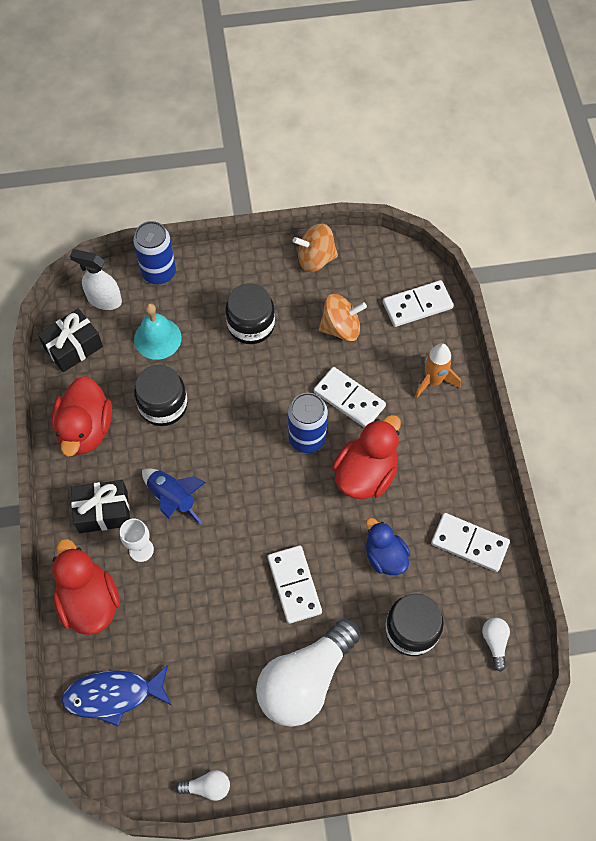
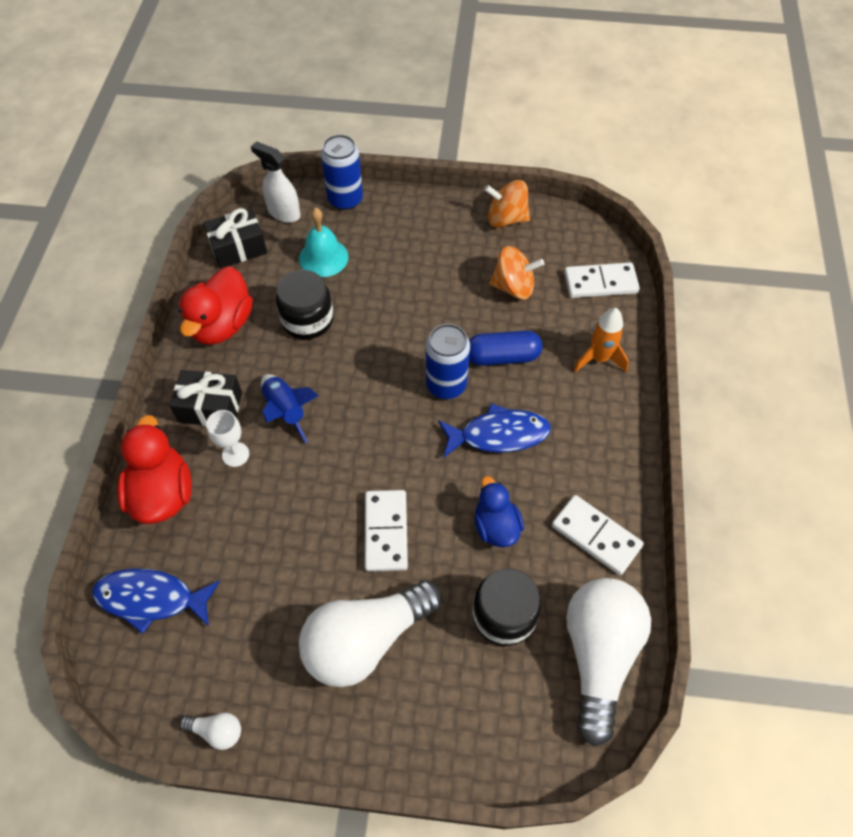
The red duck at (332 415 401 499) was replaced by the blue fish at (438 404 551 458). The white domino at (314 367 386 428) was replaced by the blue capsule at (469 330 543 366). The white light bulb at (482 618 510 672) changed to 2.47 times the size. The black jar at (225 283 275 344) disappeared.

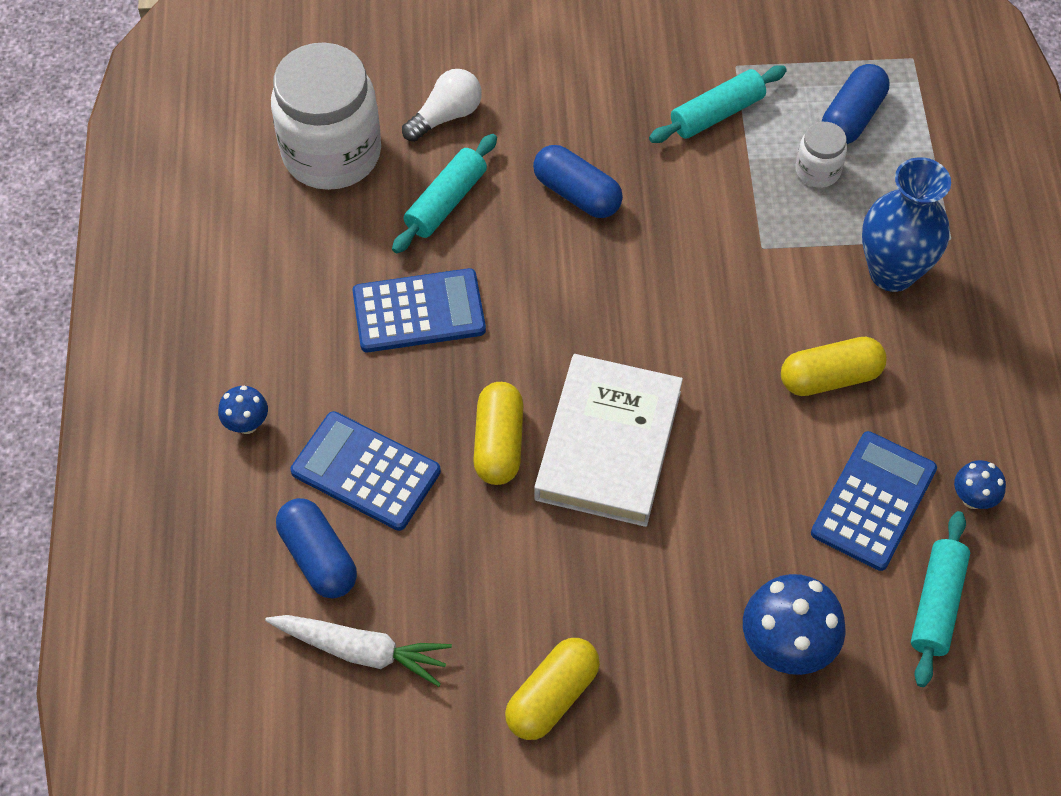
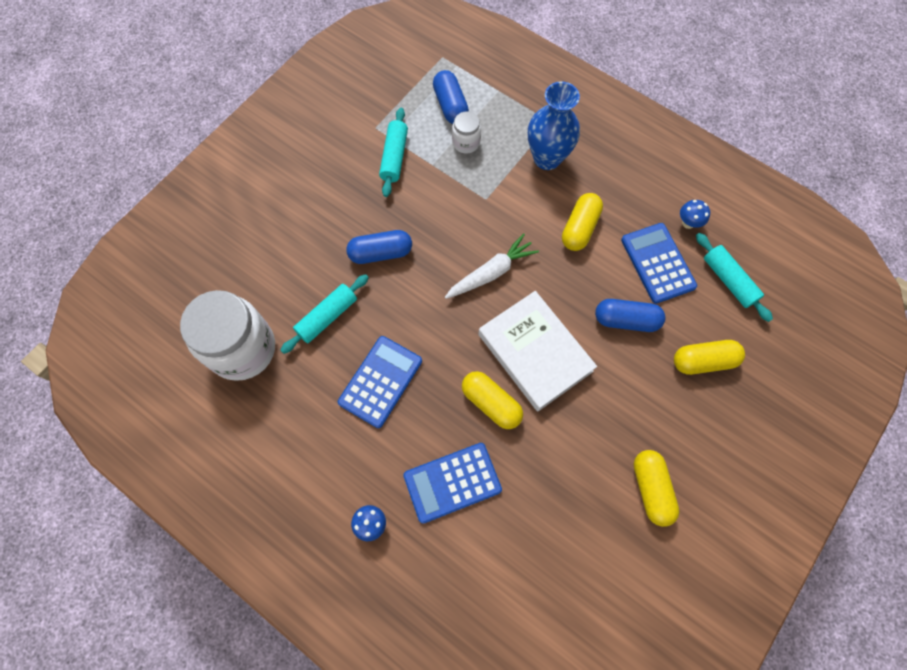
The turquoise rolling pin at (392 134 497 254) turned 60 degrees clockwise. The white carrot moved from (265 615 452 687) to (445 233 539 299). The blue capsule moved from (276 498 357 598) to (595 299 665 332). The blue mushroom at (743 574 846 675) was replaced by the yellow capsule at (674 340 745 375). The white light bulb at (402 69 482 142) disappeared.

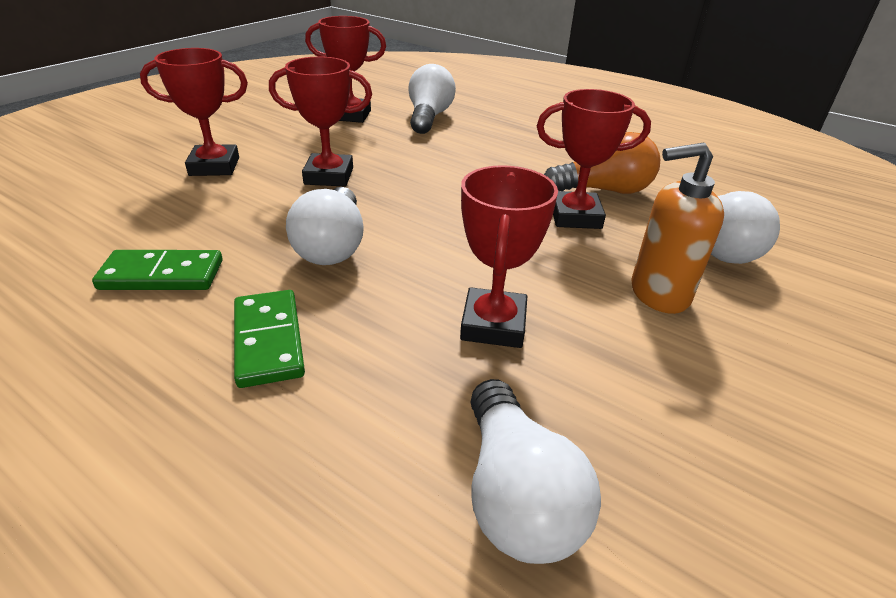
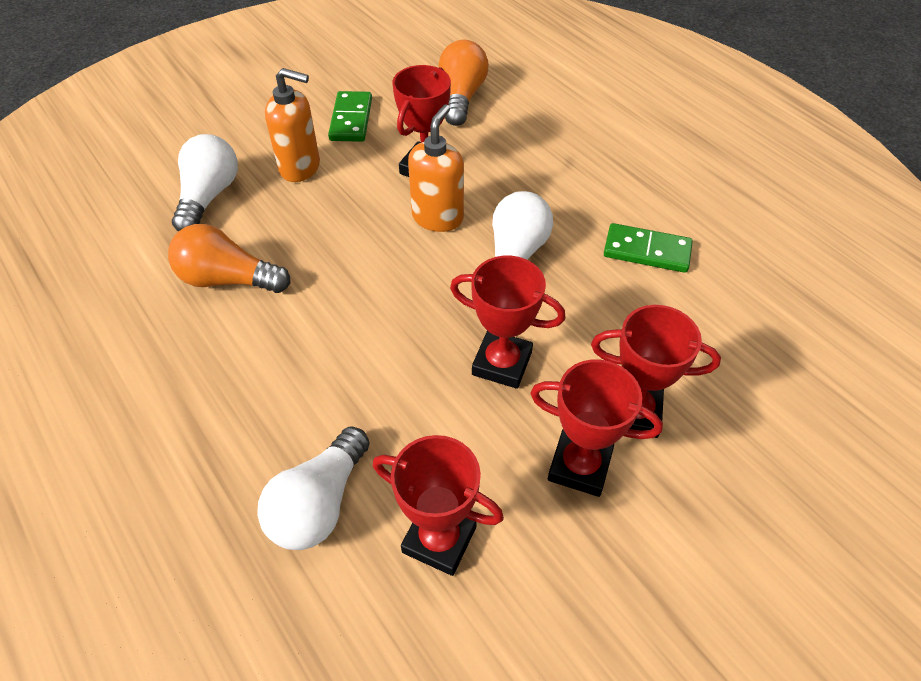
The green domino moved from (234 290 305 388) to (328 91 372 142). The orange soap dispenser at (408 104 464 232) appeared. The white light bulb at (471 379 601 564) became the orange light bulb at (439 40 489 126). The red trophy moved from (537 89 651 229) to (530 360 663 497).

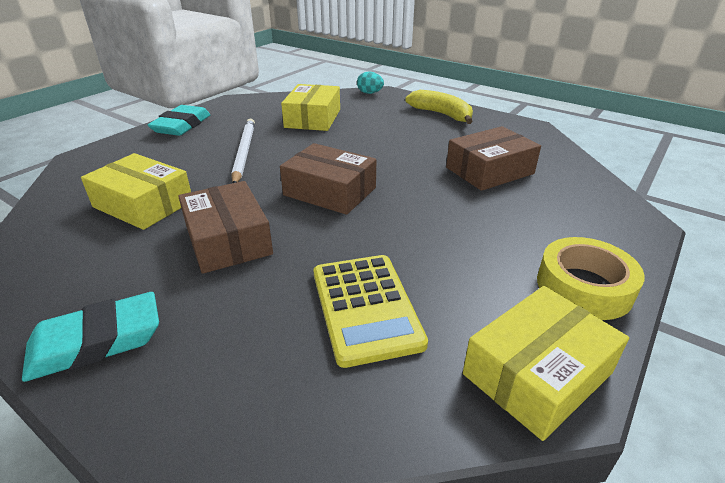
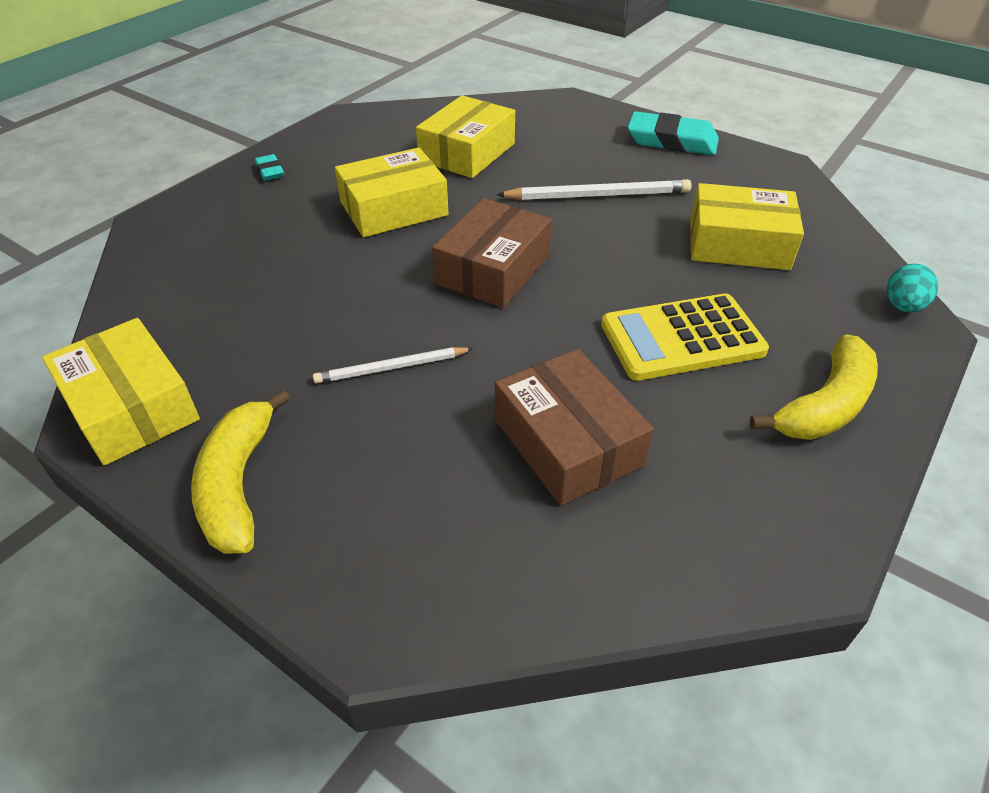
The yellow tape at (537 237 645 320) was replaced by the yellow banana at (191 389 290 554). The turquoise eraser at (22 292 159 382) changed to 0.49 times the size. The white pencil at (313 347 473 384) appeared. The brown box at (178 181 273 274) became the yellow box at (335 147 449 237). The yellow calculator moved from (313 255 428 368) to (601 293 769 381).

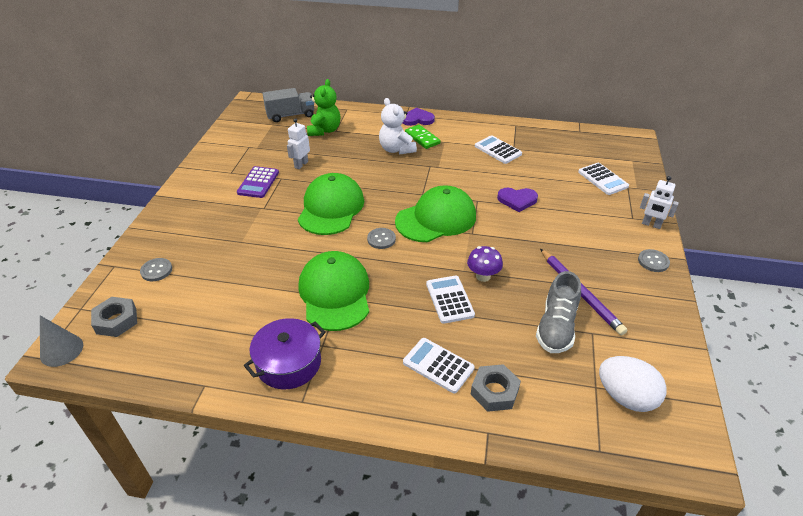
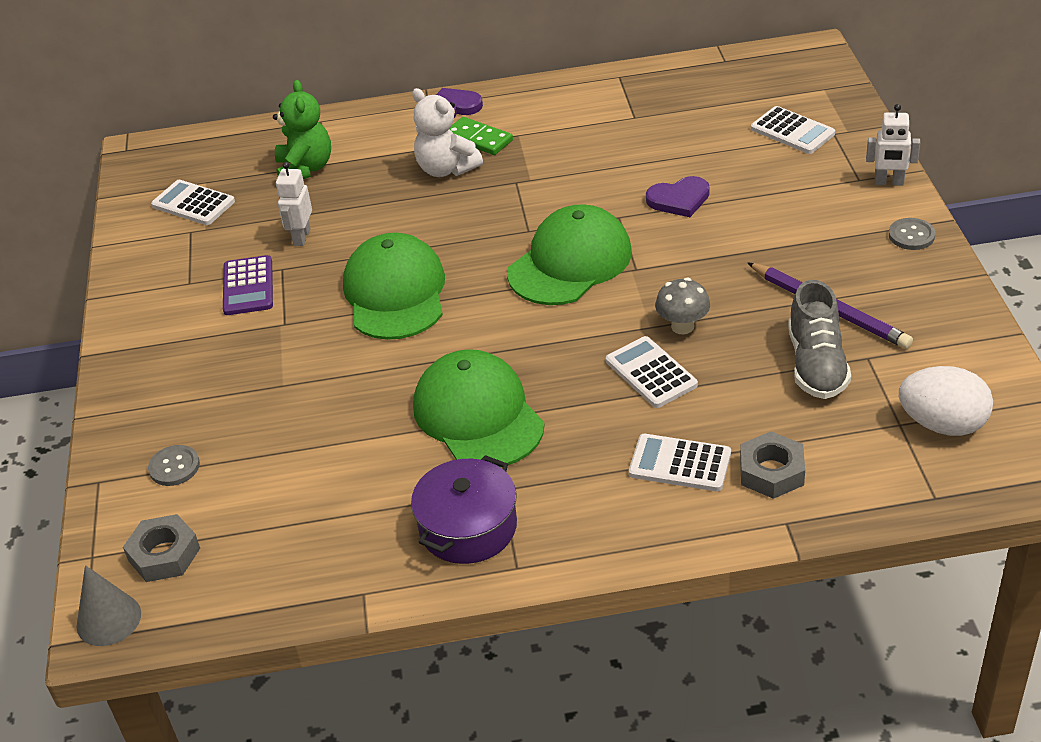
The white calculator moved from (475 135 522 164) to (151 180 235 225). The purple mushroom at (467 246 503 282) became the grey mushroom at (655 278 710 334). The grey truck at (262 88 314 122) disappeared. The grey button at (367 228 396 249) disappeared.

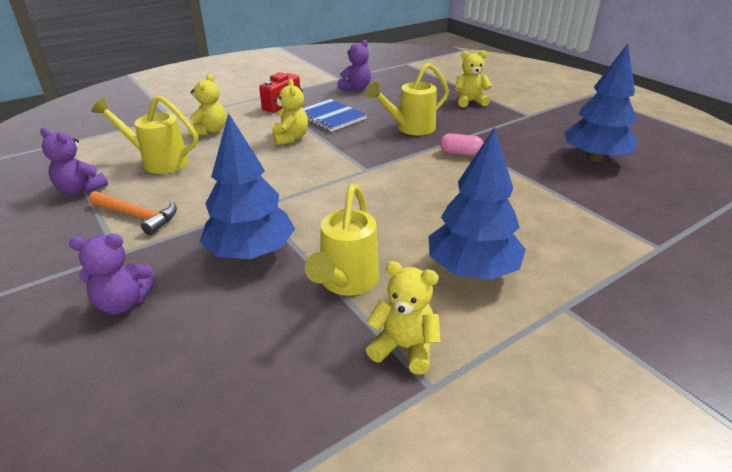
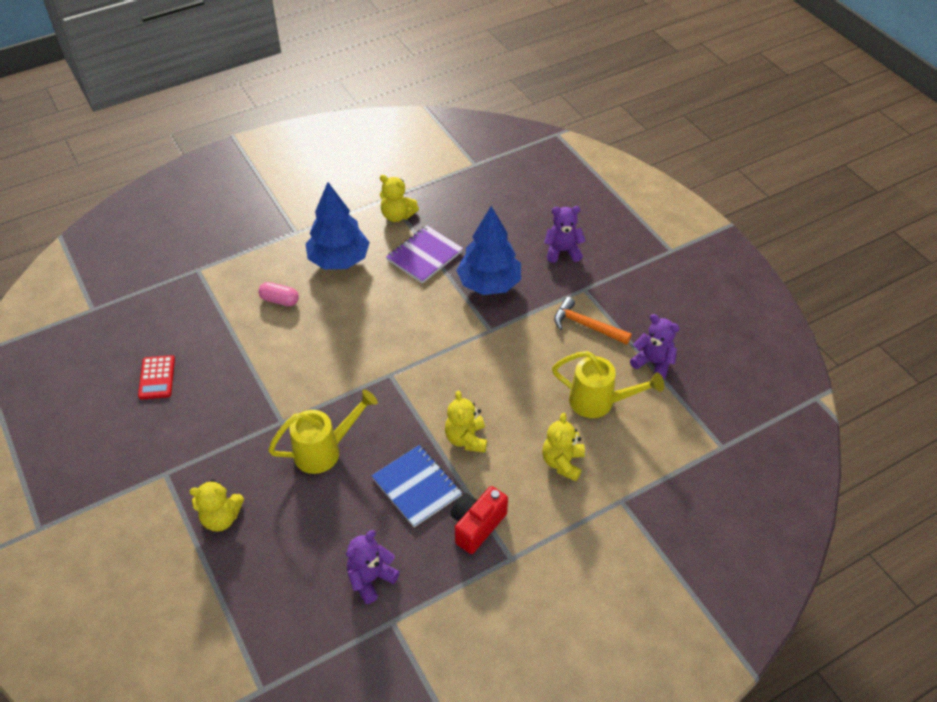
The blue tree at (564 44 638 162) was replaced by the red calculator at (138 355 175 400). The pink capsule moved from (440 133 483 156) to (258 282 299 306). The yellow watering can at (305 184 379 296) was replaced by the purple notebook at (386 226 463 283).

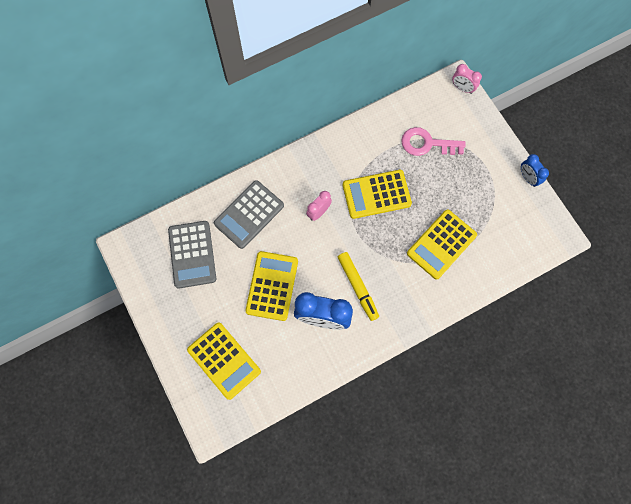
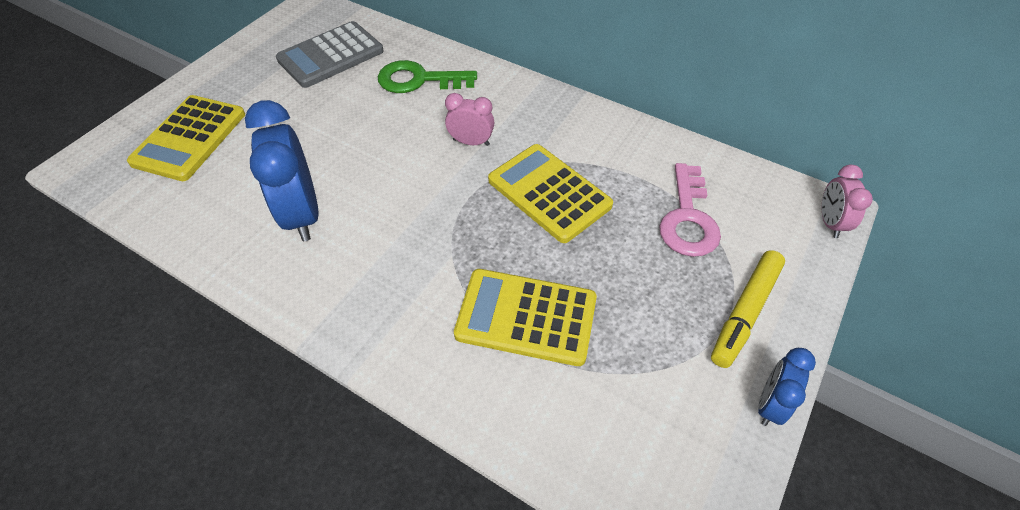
The grey calculator at (214 180 284 249) was replaced by the green key at (378 60 477 93). The pink key at (401 127 465 156) turned 150 degrees counterclockwise. The yellow marker moved from (338 252 379 321) to (711 250 785 368). The yellow calculator at (245 251 298 321) disappeared.

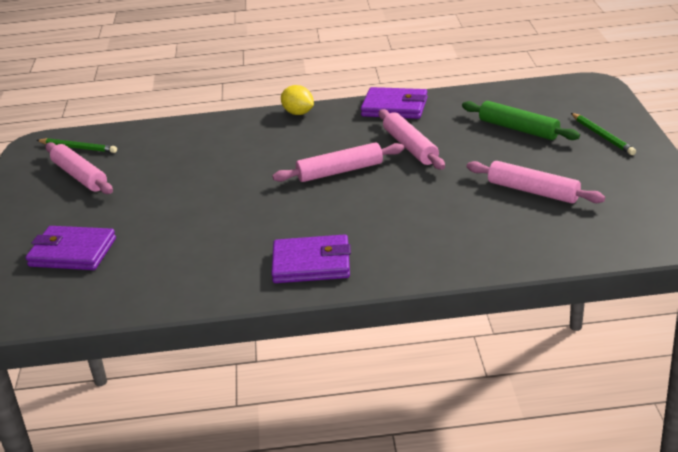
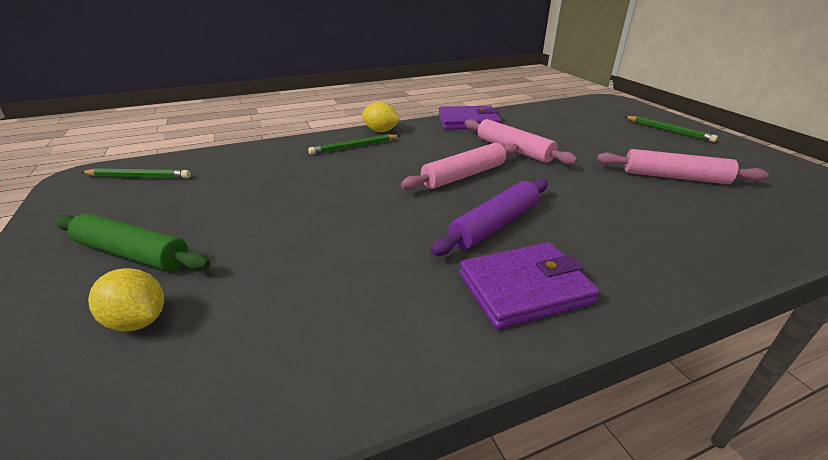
The green rolling pin moved from (462 101 580 140) to (55 213 210 271). The purple wallet at (26 226 116 270) was replaced by the yellow lemon at (88 268 164 331). The green pencil at (308 134 400 155) appeared. The purple rolling pin at (431 179 548 256) appeared. The pink rolling pin at (46 142 113 194) disappeared.

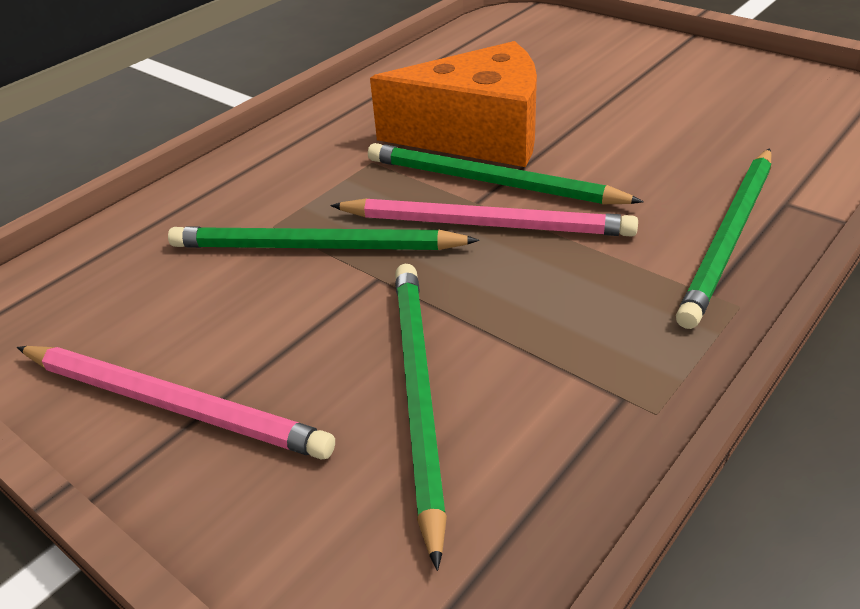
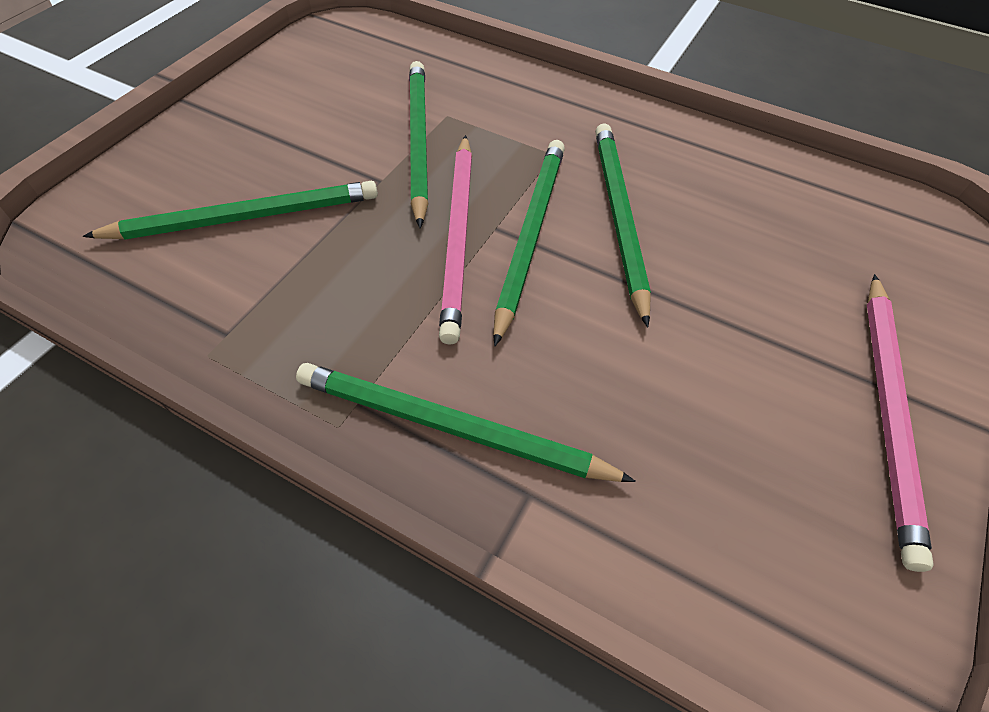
The orange cheese at (370 41 537 167) was replaced by the green pencil at (595 123 651 328). The pink pencil moved from (17 346 335 460) to (867 274 934 572).

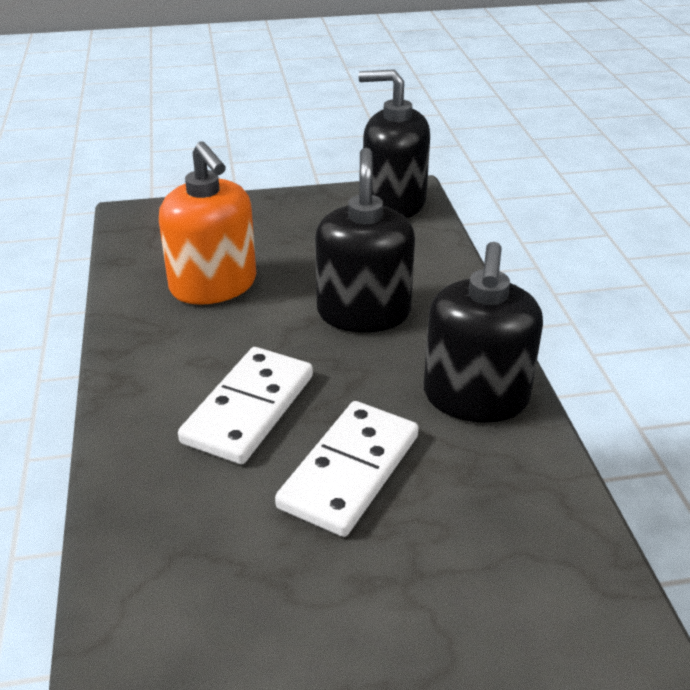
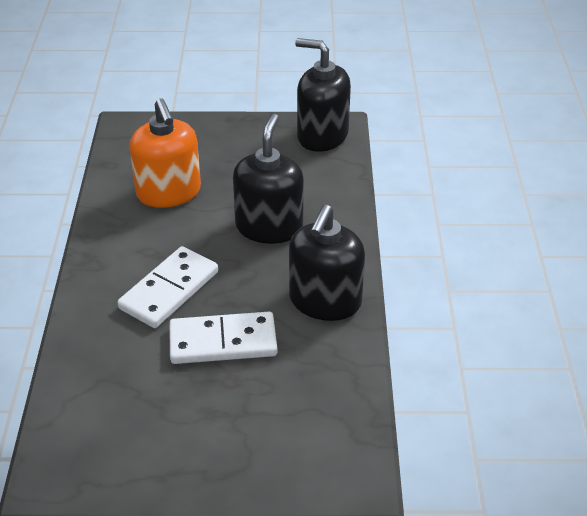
The white domino at (275 401 418 537) turned 45 degrees clockwise.

